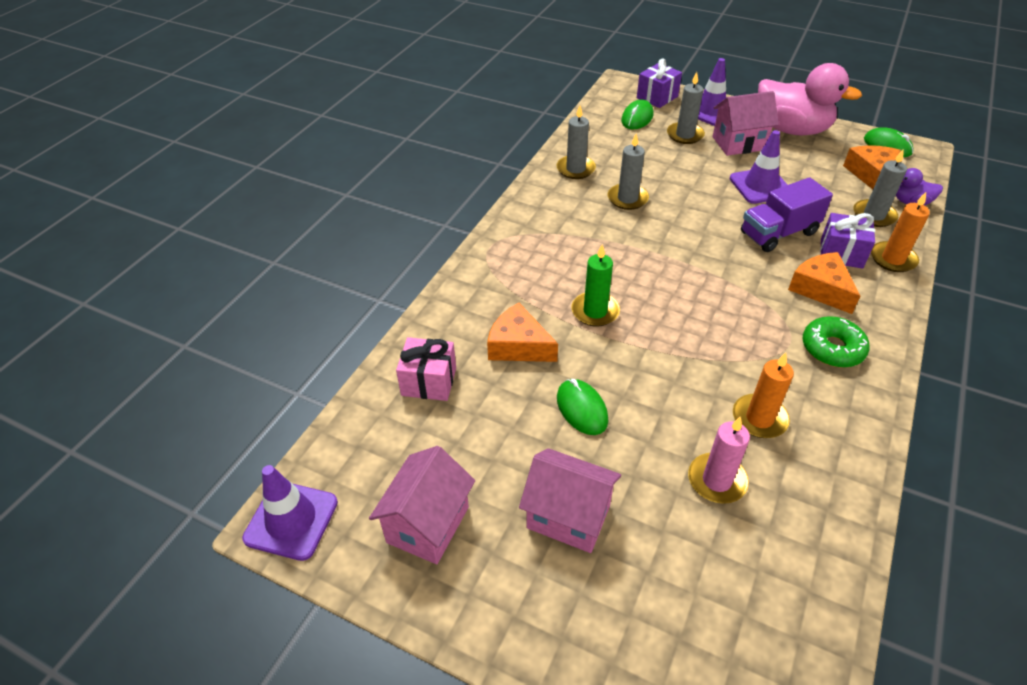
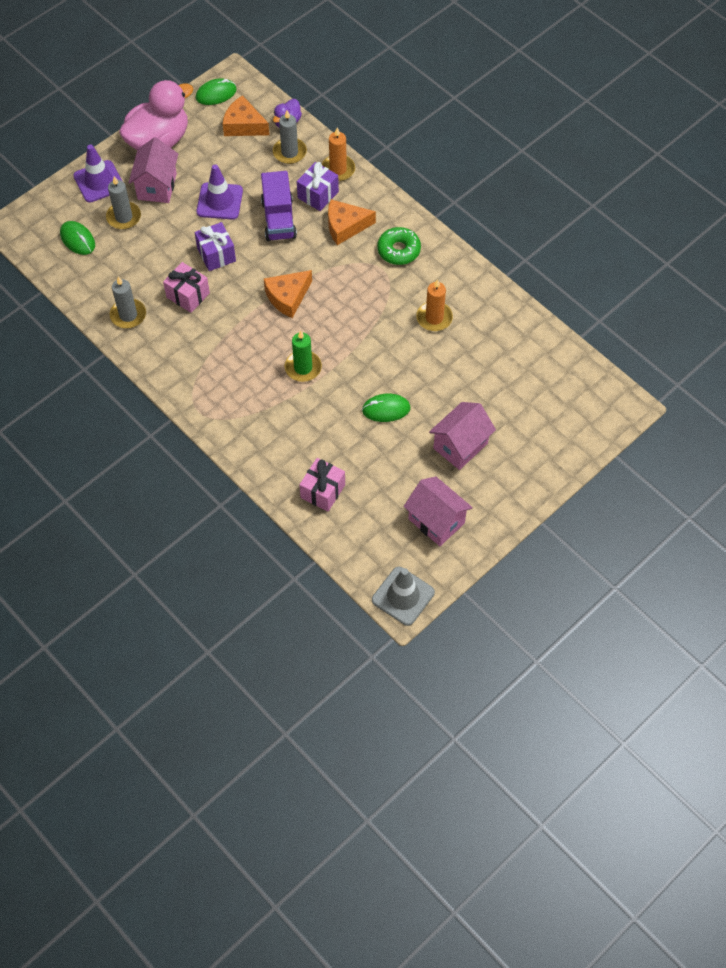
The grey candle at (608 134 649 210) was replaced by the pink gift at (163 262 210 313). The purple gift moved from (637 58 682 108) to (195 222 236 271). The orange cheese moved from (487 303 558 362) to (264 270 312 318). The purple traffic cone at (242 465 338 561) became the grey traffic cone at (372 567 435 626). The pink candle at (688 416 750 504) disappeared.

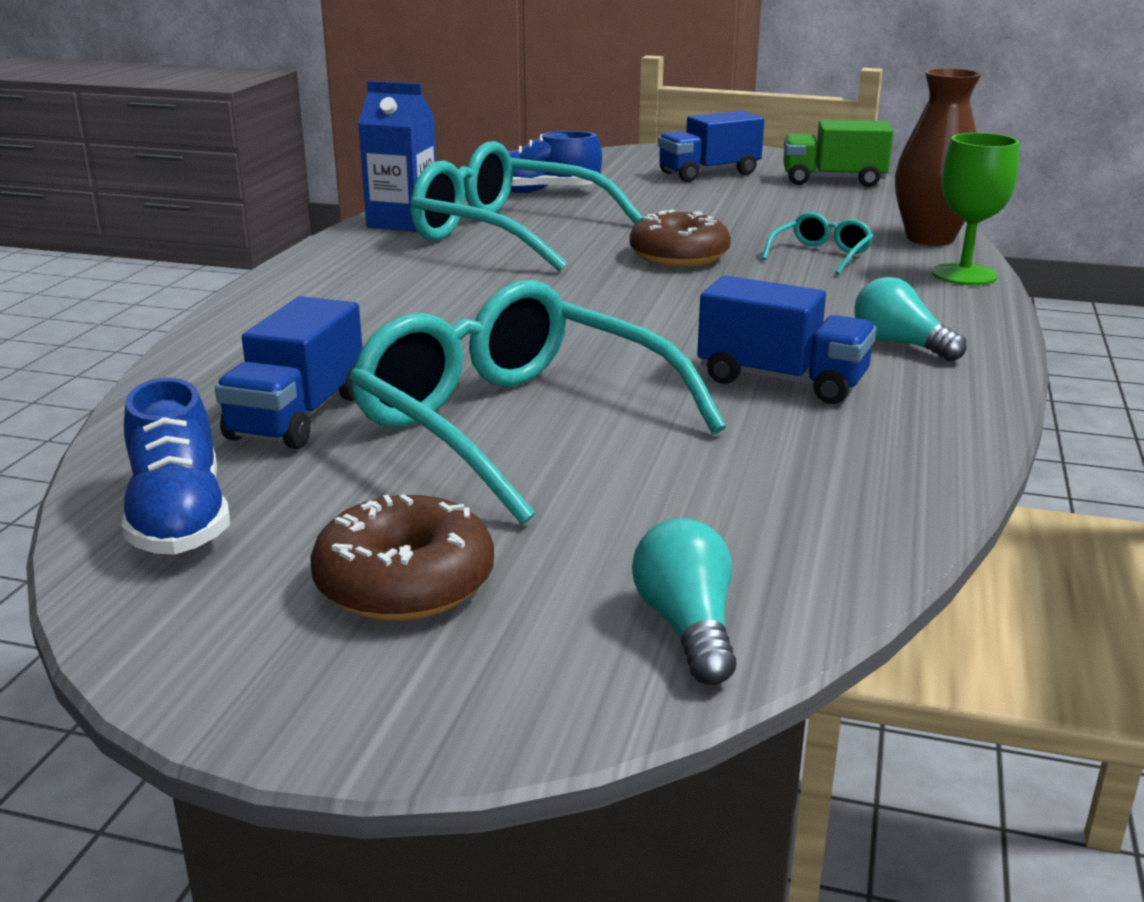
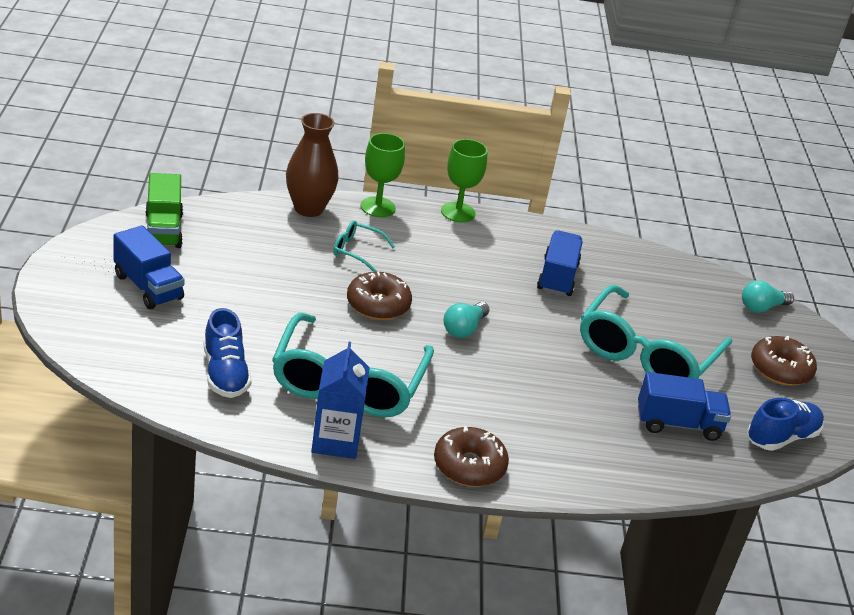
The brown donut at (434 426 509 487) appeared. The green goblet at (441 139 488 222) appeared. The turquoise light bulb moved from (854 277 967 361) to (443 302 489 338).

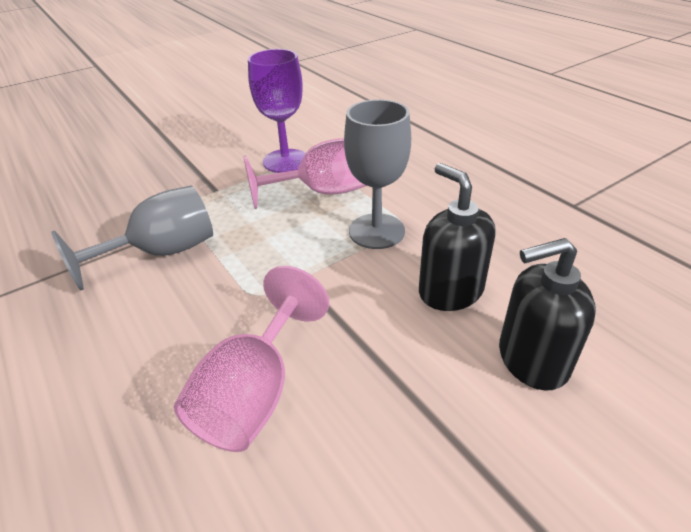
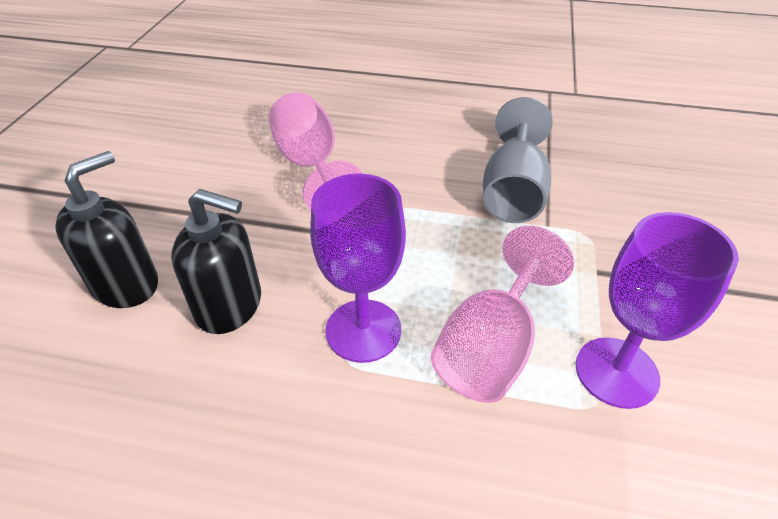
The grey goblet at (344 99 411 249) became the purple goblet at (310 173 406 363).

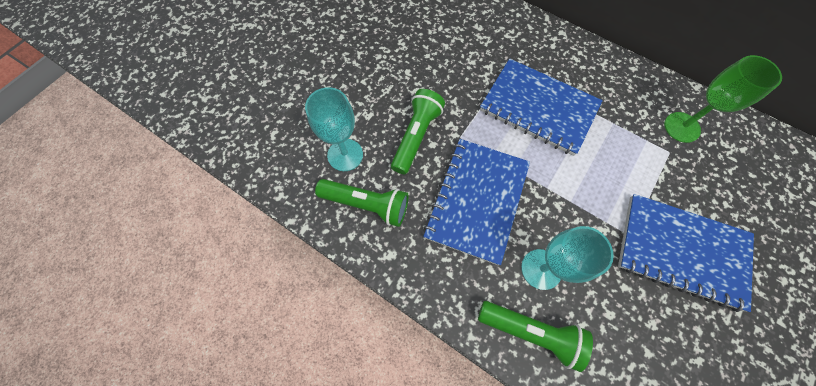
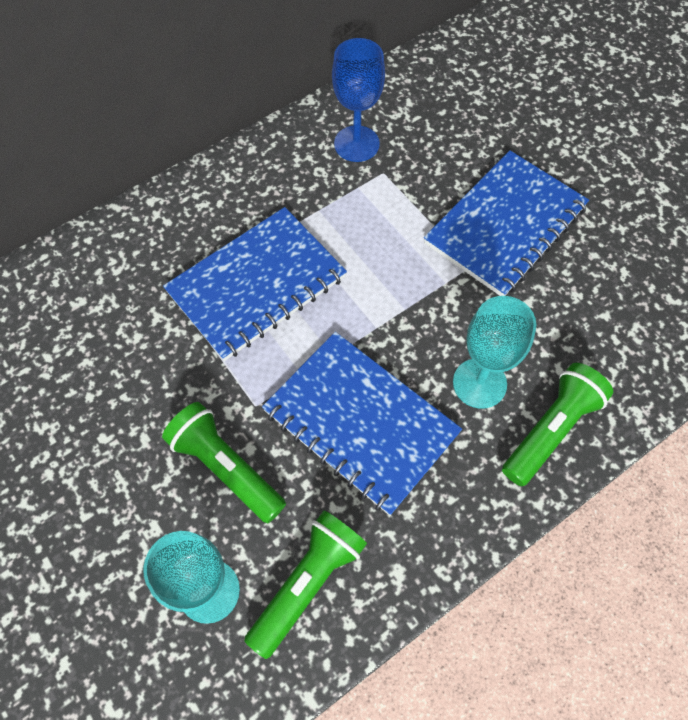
The green goblet at (664 55 782 143) became the blue goblet at (332 38 385 162).

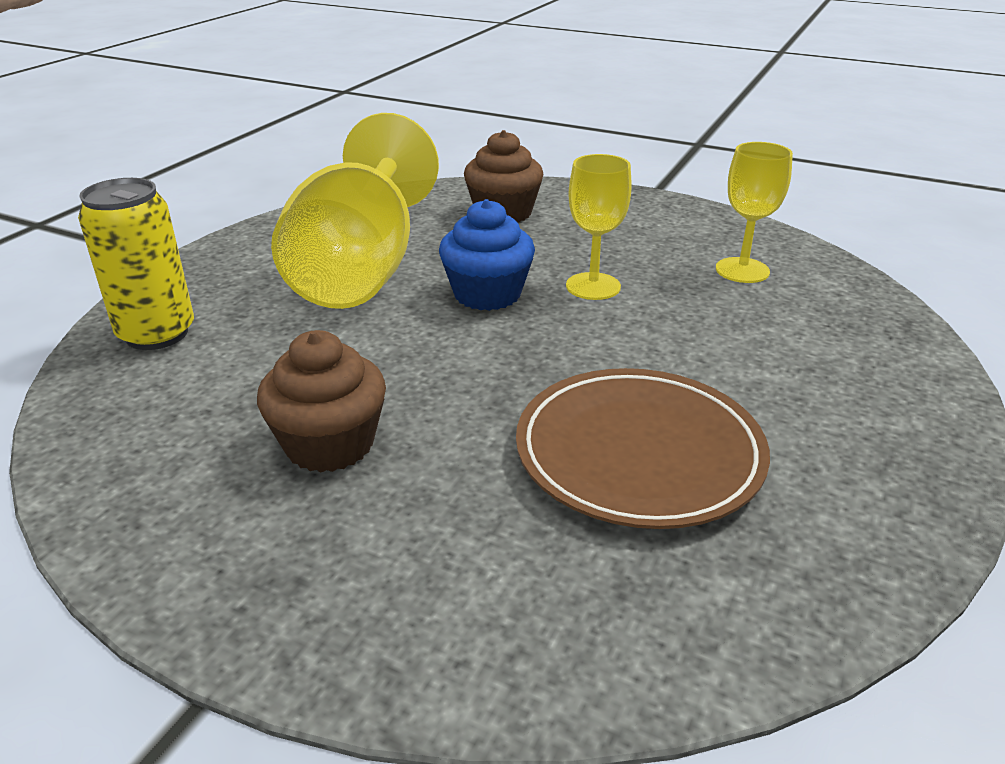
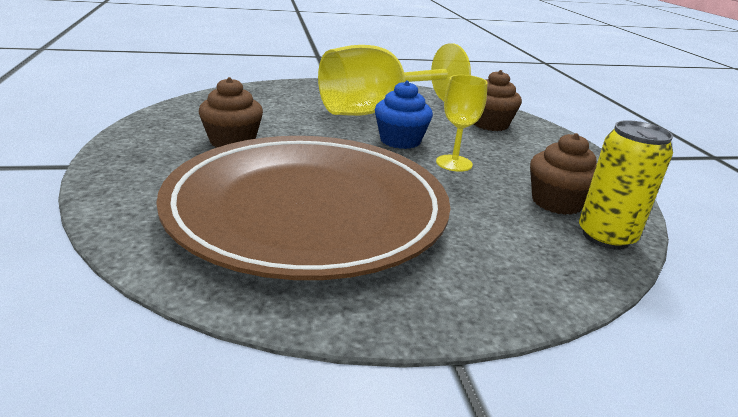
The brown plate at (516 368 770 529) changed to 1.83 times the size. The yellow goblet at (716 142 793 283) was replaced by the brown cupcake at (530 133 597 215). The yellow can moved from (78 178 194 350) to (579 120 673 250).

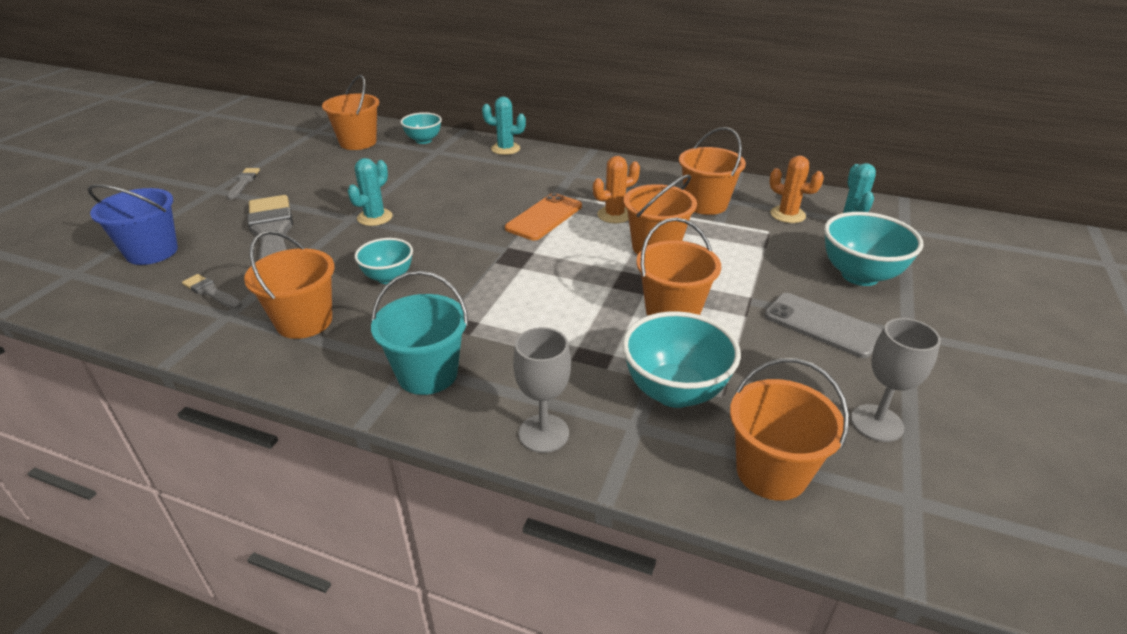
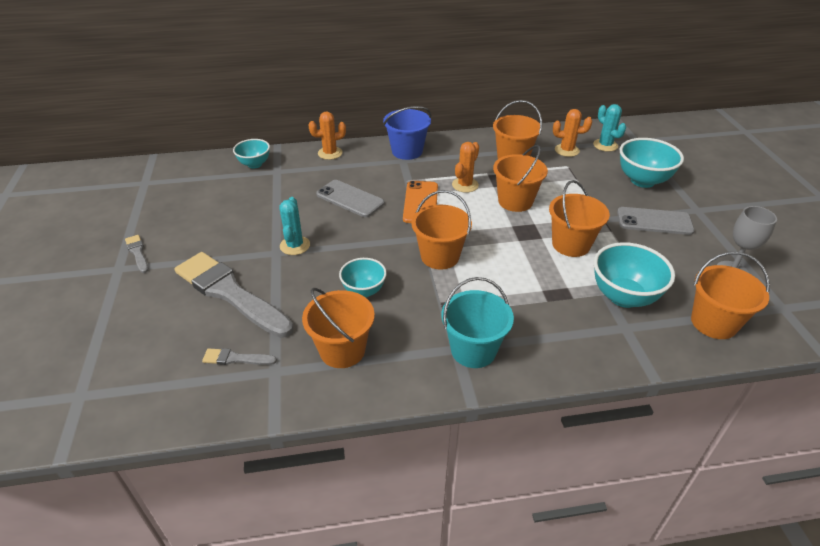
The turquoise cactus at (482 97 526 155) became the orange cactus at (308 112 346 160). The grey phone at (316 180 384 217) appeared. The blue bucket moved from (88 184 178 265) to (383 106 431 160). The orange bucket moved from (322 75 379 150) to (411 190 472 270). The grey goblet at (513 327 571 453) disappeared.

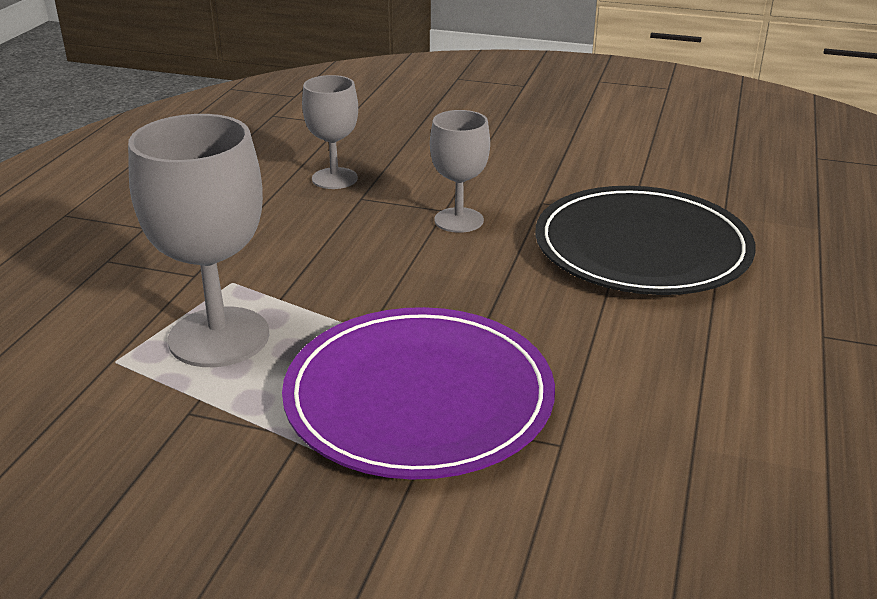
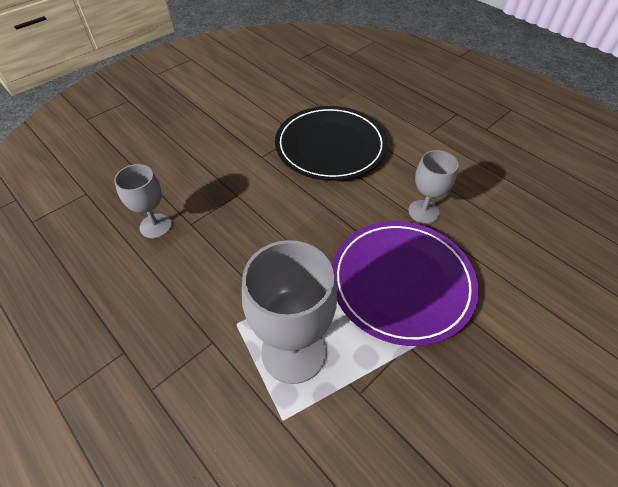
The grey goblet moved from (430 110 490 233) to (408 150 458 224).

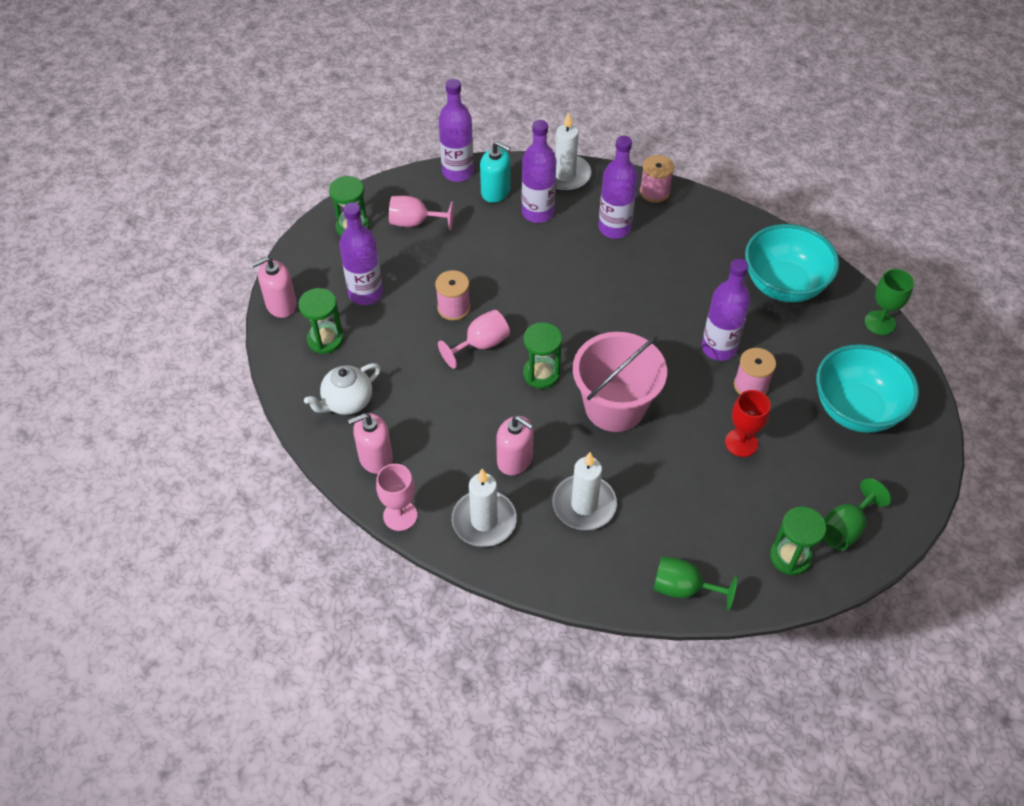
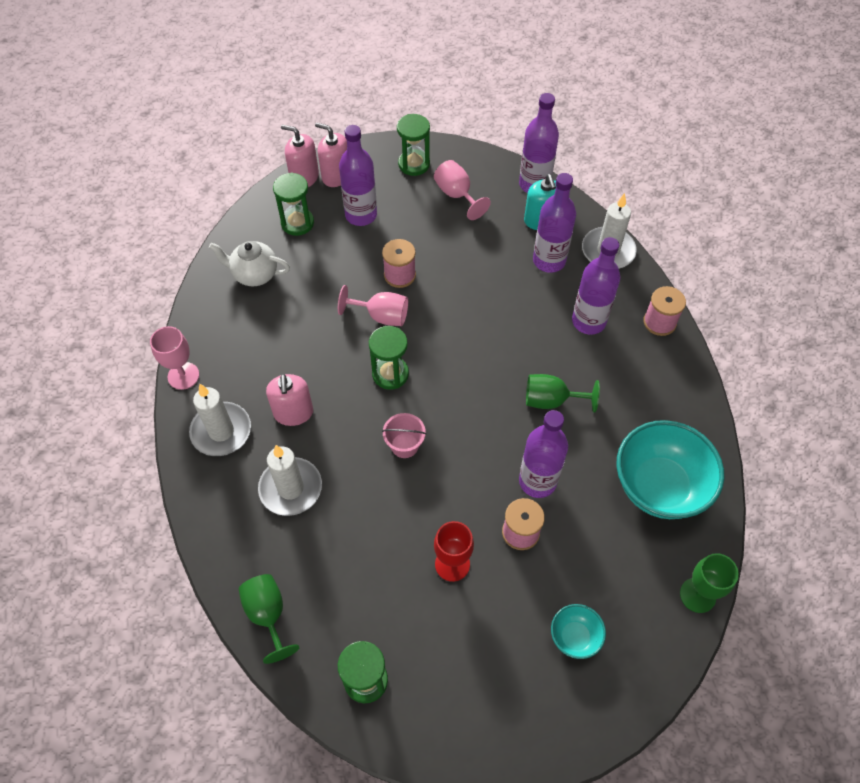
The pink soap dispenser moved from (348 413 393 474) to (315 122 347 187). The pink bucket at (573 332 667 432) changed to 0.46 times the size. The green goblet moved from (823 478 891 551) to (526 374 600 413). The turquoise bowl at (816 344 919 433) changed to 0.48 times the size.

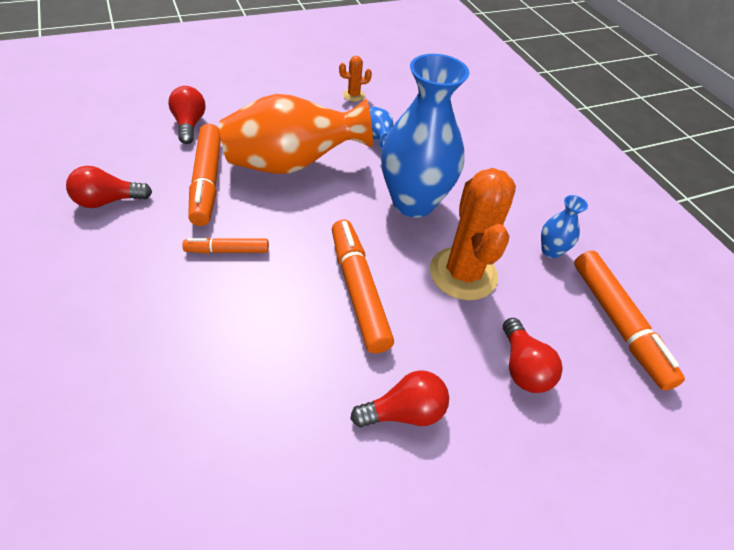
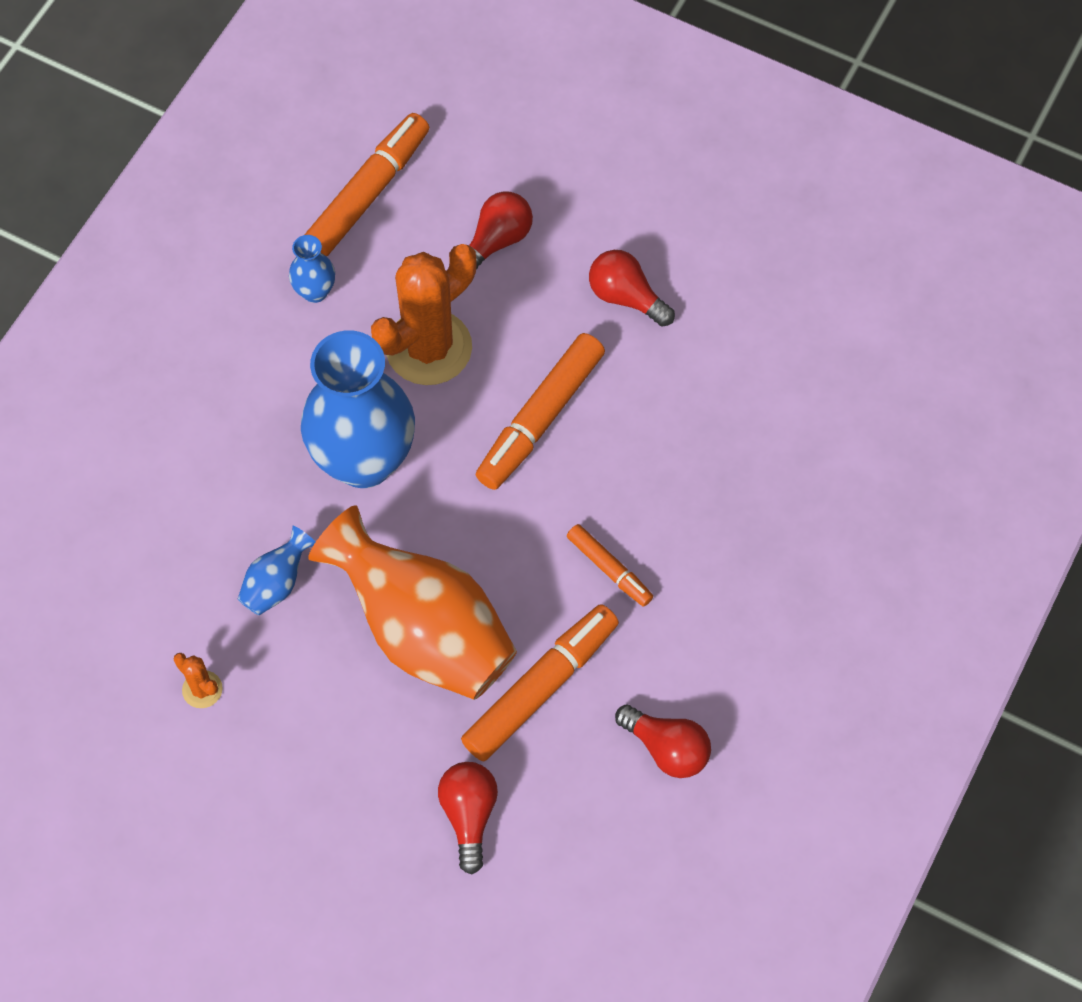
The red light bulb at (168 86 205 144) turned 135 degrees clockwise.

